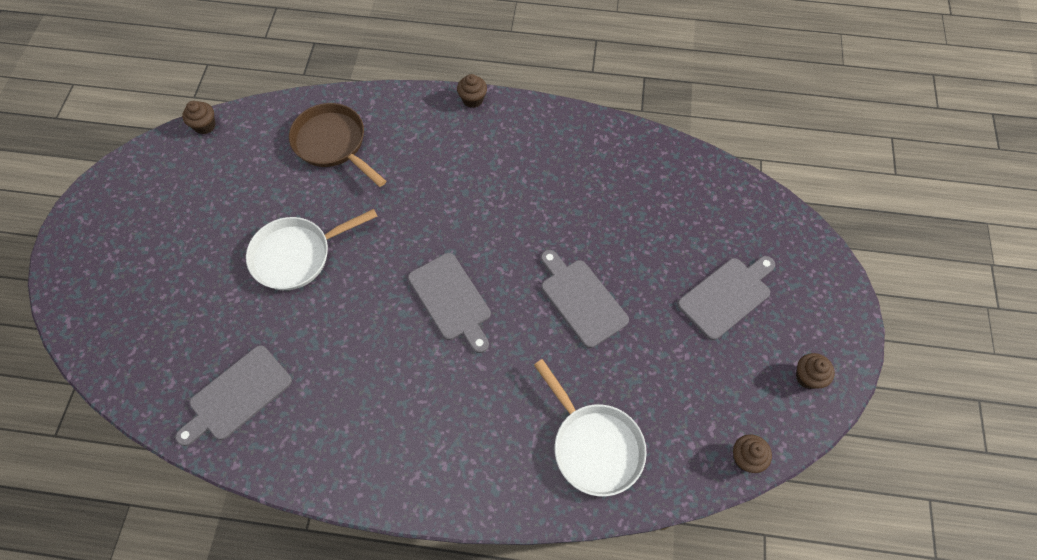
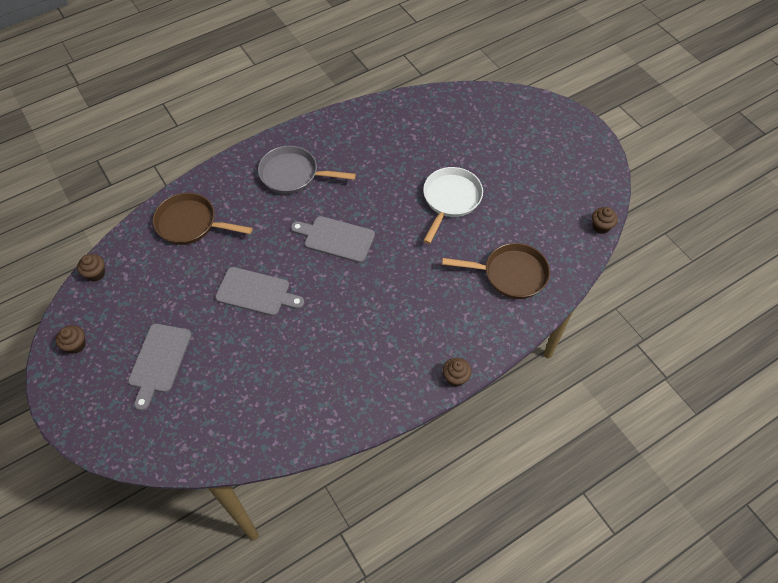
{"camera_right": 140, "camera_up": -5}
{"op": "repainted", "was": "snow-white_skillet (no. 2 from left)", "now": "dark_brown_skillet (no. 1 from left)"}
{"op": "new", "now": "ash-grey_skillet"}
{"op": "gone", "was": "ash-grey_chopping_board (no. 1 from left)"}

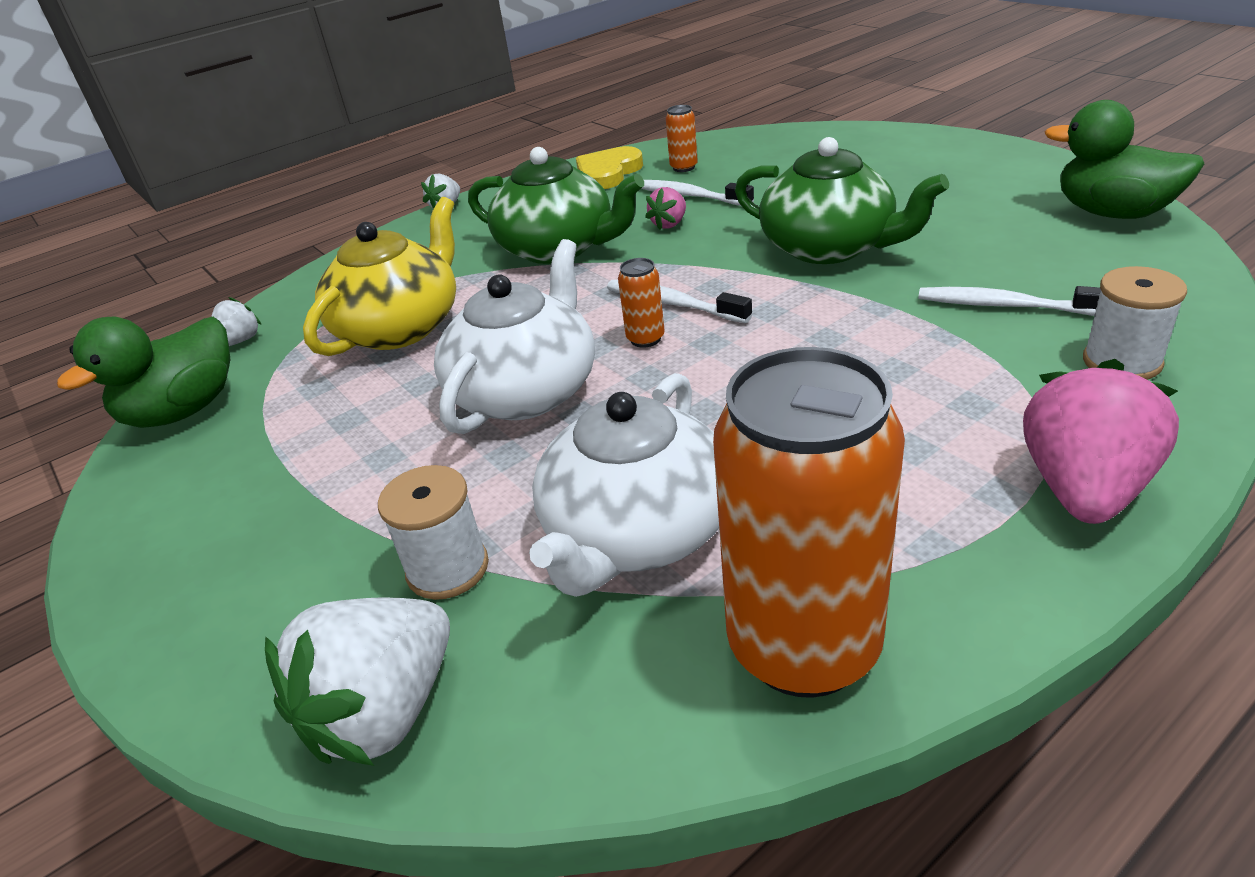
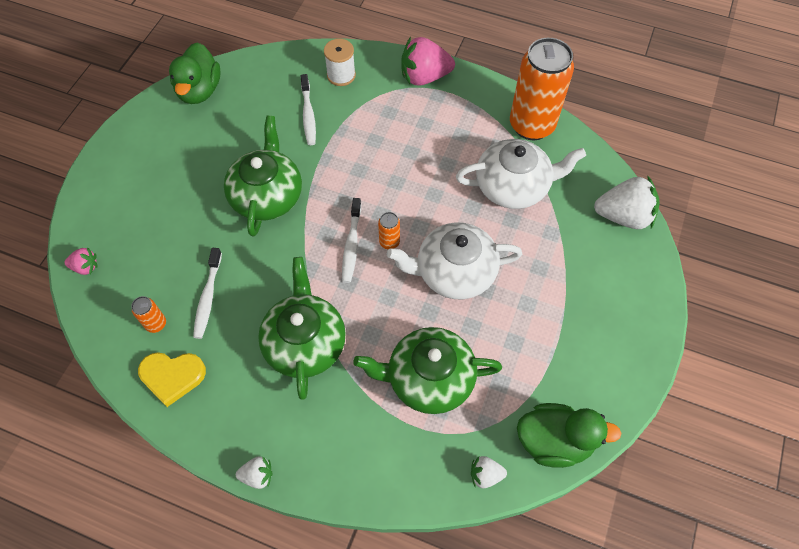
{"camera_right": -125, "camera_up": 25}
{"op": "shifted", "was": "rosy_toy_strawberry (no. 1 from left)"}
{"op": "repainted", "was": "golden_tea_pot", "now": "leaf-green_tea_pot (no. 3 from left)"}
{"op": "gone", "was": "snow-white_bobbin (no. 1 from left)"}

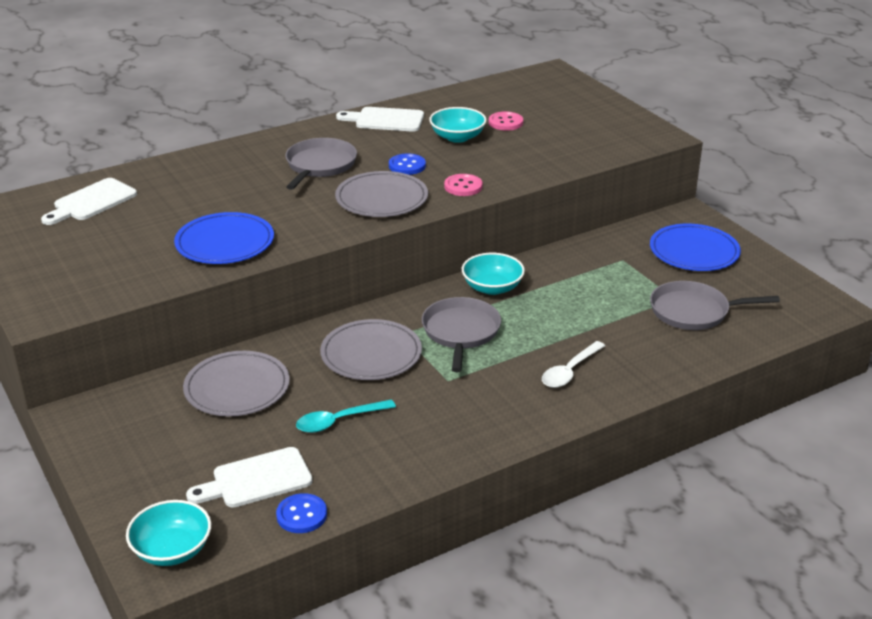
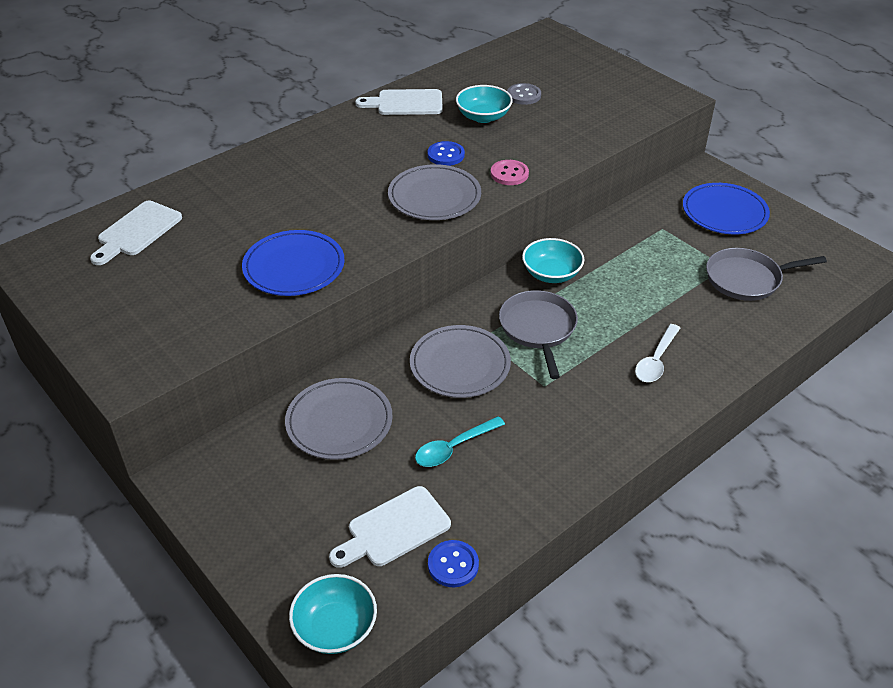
{"camera_right": -10, "camera_up": 10}
{"op": "repainted", "was": "rosy_sewing_button (no. 2 from left)", "now": "ash-grey_sewing_button"}
{"op": "gone", "was": "ash-grey_skillet (no. 1 from left)"}

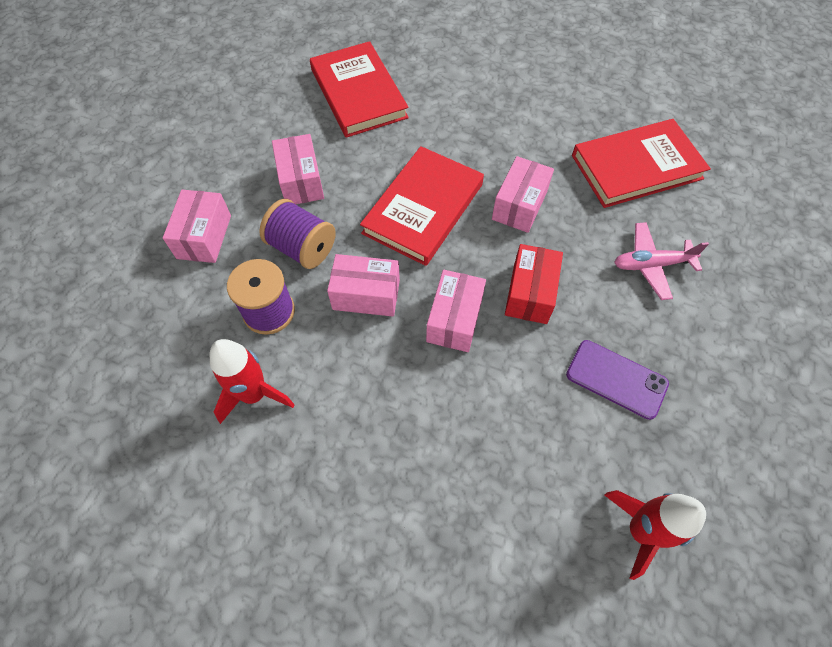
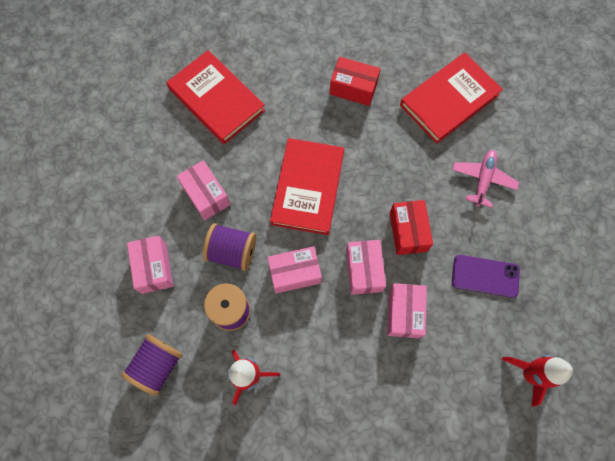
{"camera_right": -20, "camera_up": 10}
{"op": "new", "now": "violet_bobbin (no. 1 from left)"}
{"op": "new", "now": "red_package (no. 1 from left)"}
{"op": "shifted", "was": "rosy_package (no. 5 from left)"}
{"op": "rotated", "was": "rosy_toy_plane", "clockwise": 135}

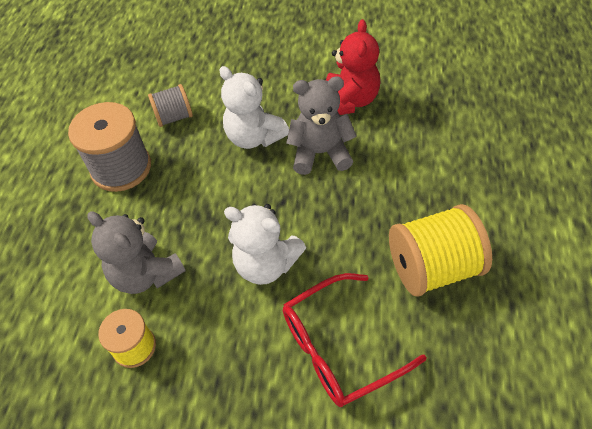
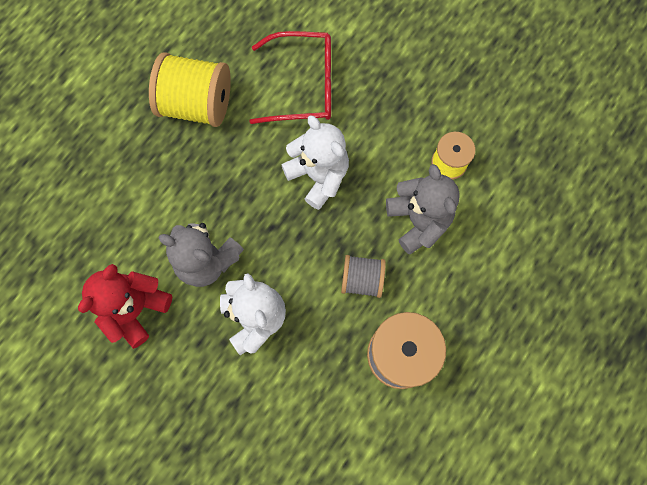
{"camera_right": -155, "camera_up": 20}
{"op": "shifted", "was": "ash-grey_bobbin (no. 2 from left in the first image)", "now": "ash-grey_bobbin (no. 1 from left)"}

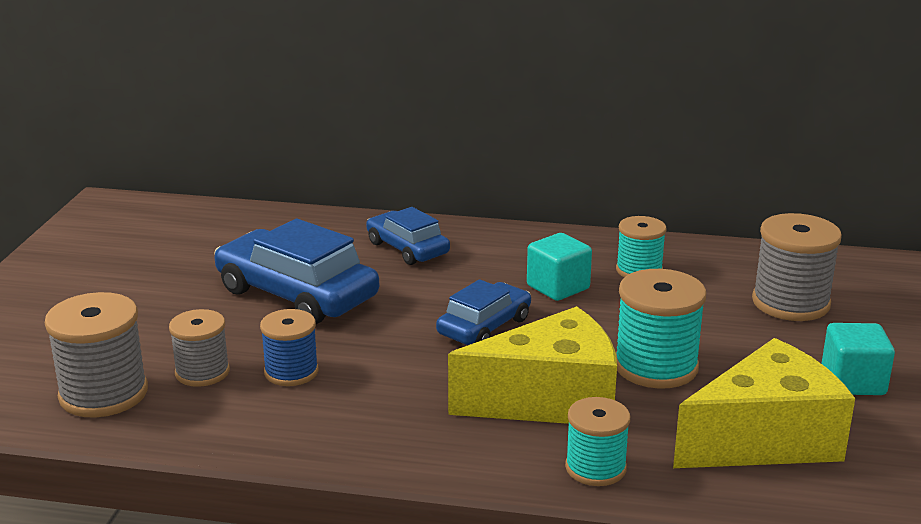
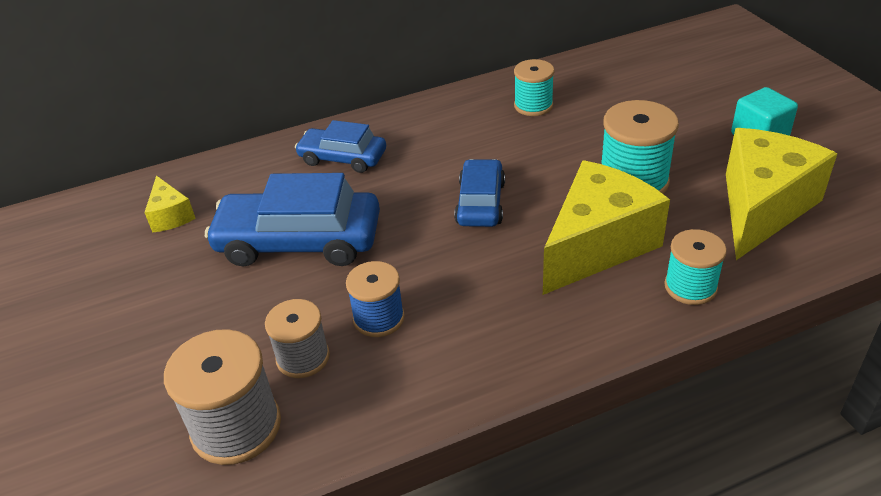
{"camera_right": -30, "camera_up": 15}
{"op": "new", "now": "golden_cheese_wedge (no. 1 from left)"}
{"op": "gone", "was": "teal_solid_cube (no. 1 from left)"}
{"op": "gone", "was": "ash-grey_bobbin (no. 3 from left)"}

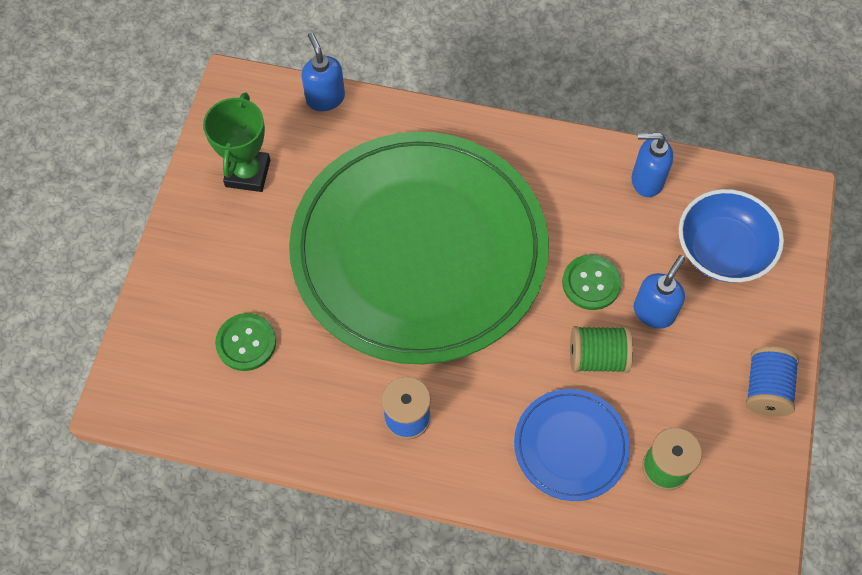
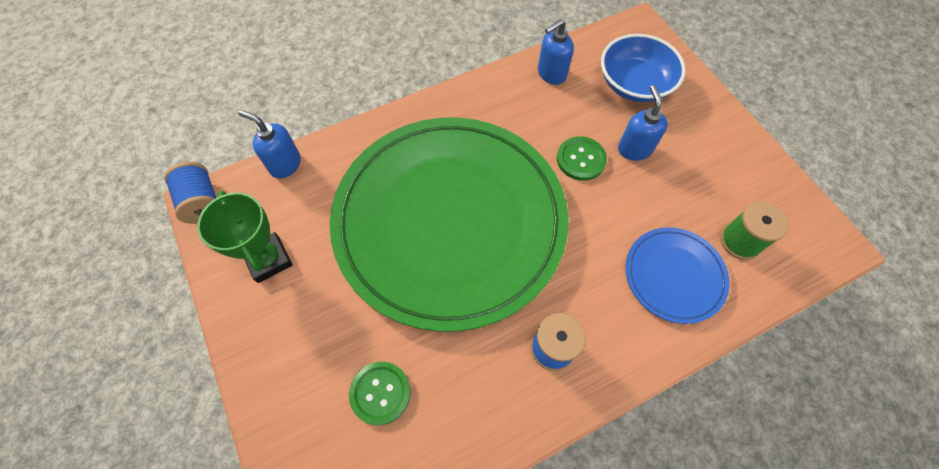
{"camera_right": -40, "camera_up": 0}
{"op": "shifted", "was": "royal_blue_bobbin (no. 2 from left in the first image)", "now": "royal_blue_bobbin (no. 1 from left)"}
{"op": "gone", "was": "leaf-green_bobbin (no. 1 from left)"}

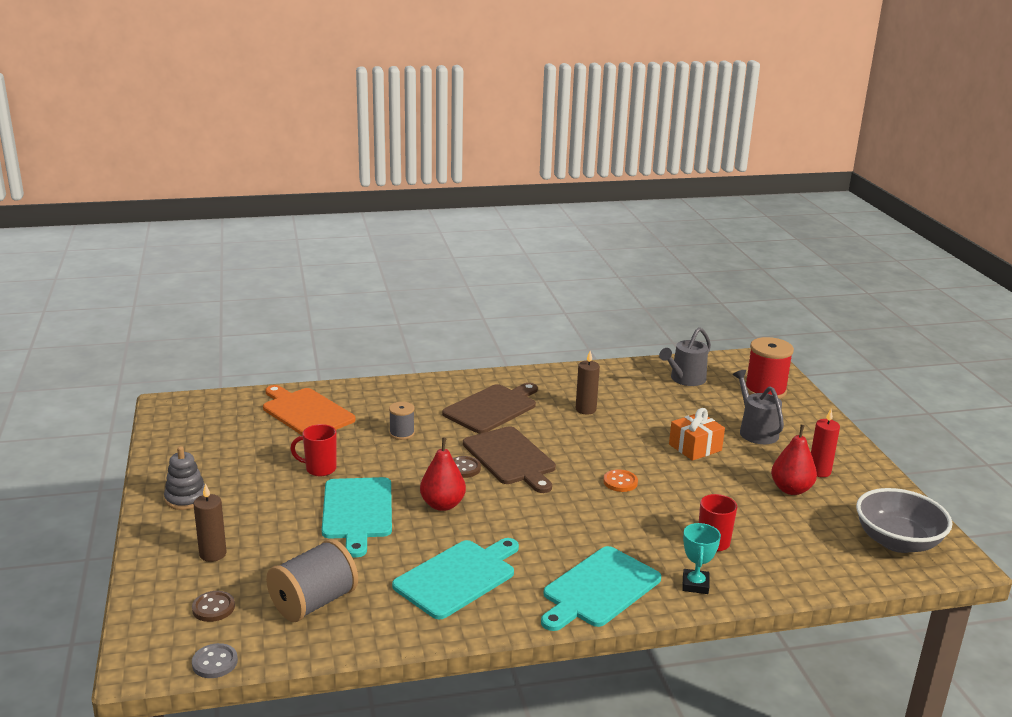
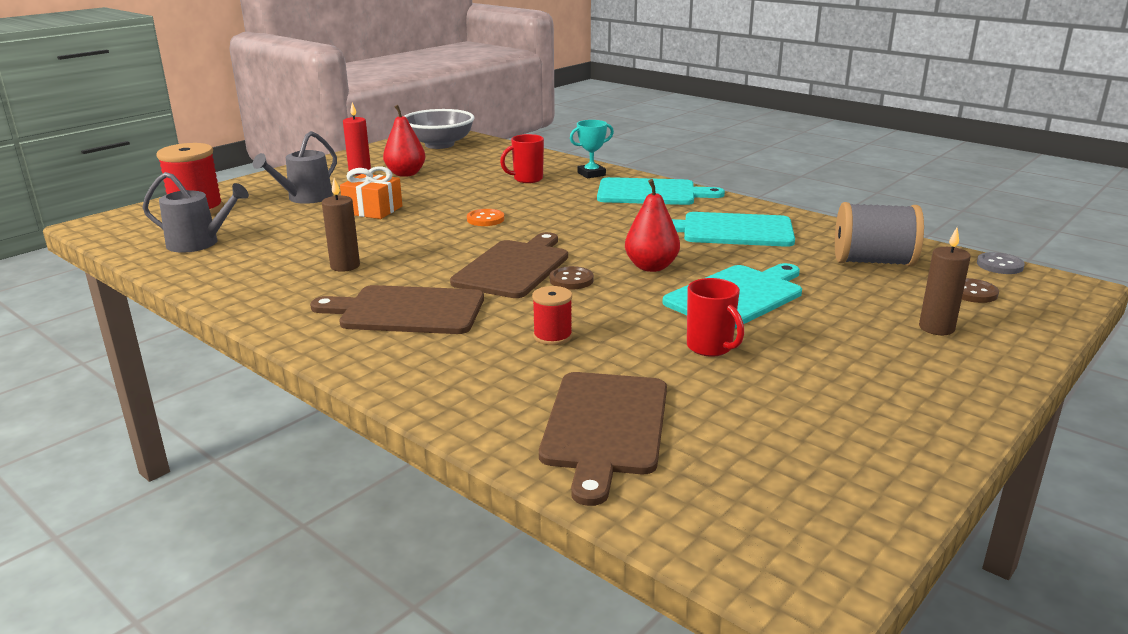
{"camera_right": -125, "camera_up": 0}
{"op": "repainted", "was": "ash-grey_bobbin (no. 2 from left)", "now": "red_bobbin (no. 2 from left)"}
{"op": "repainted", "was": "orange_chopping_board", "now": "dark_brown_chopping_board (no. 3 from left)"}
{"op": "gone", "was": "ash-grey_ring_stacker"}

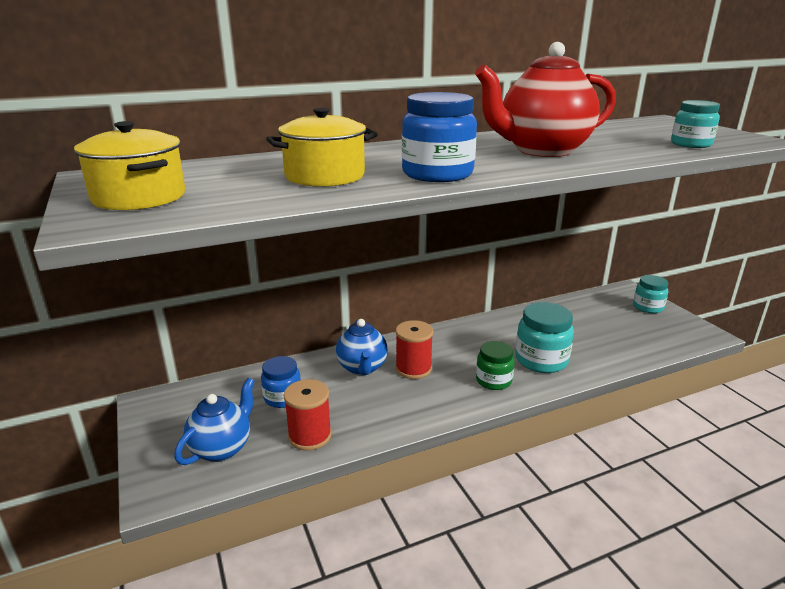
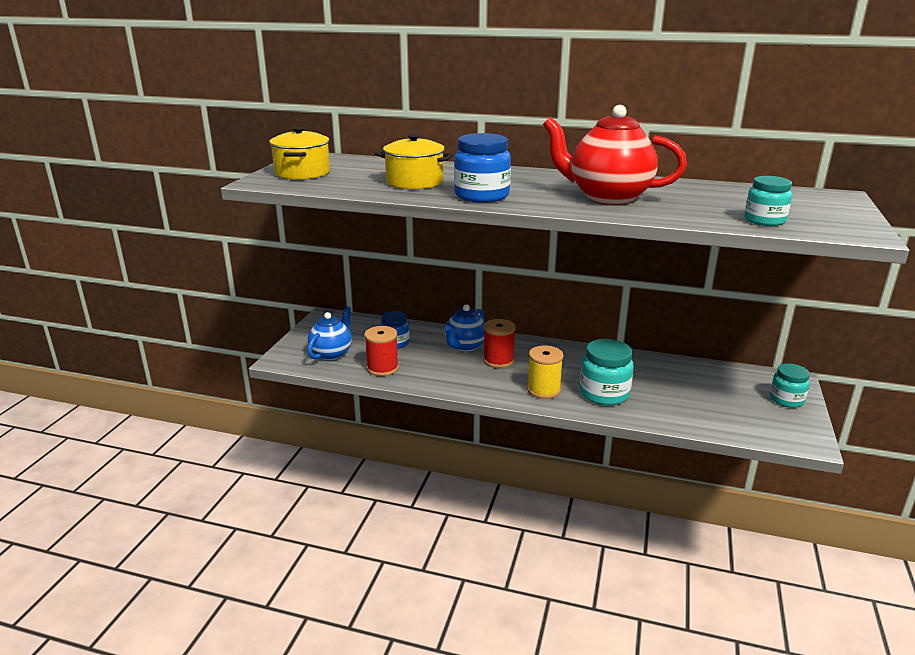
{"camera_right": 40, "camera_up": 0}
{"op": "rotated", "was": "royal_blue_tea_pot (no. 1 from left)", "clockwise": -45}
{"op": "swapped", "was": "leaf-green_jam_jar", "now": "golden_bobbin"}

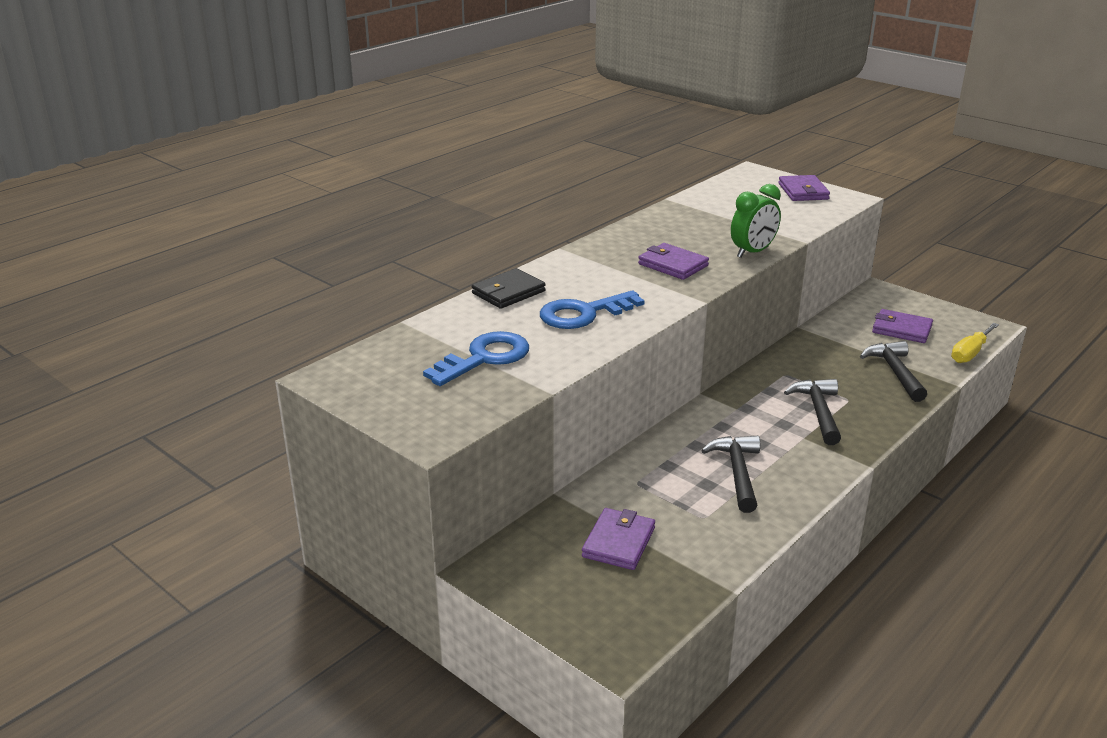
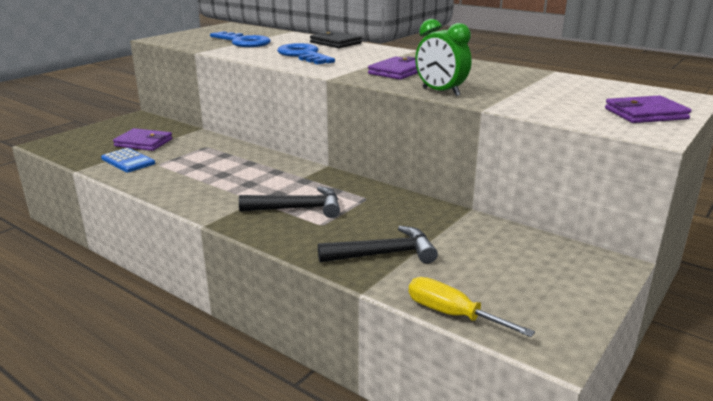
{"camera_right": 85, "camera_up": -5}
{"op": "new", "now": "royal_blue_pocket_calculator"}
{"op": "gone", "was": "black_claw_hammer (no. 1 from left)"}
{"op": "gone", "was": "violet_wallet (no. 4 from left)"}

